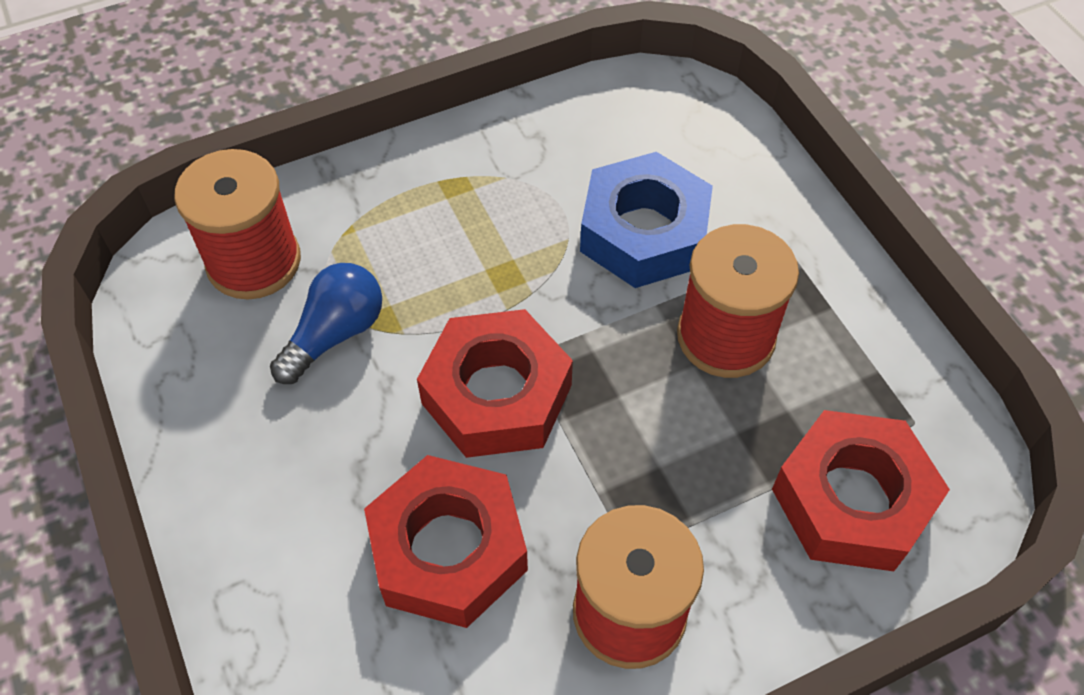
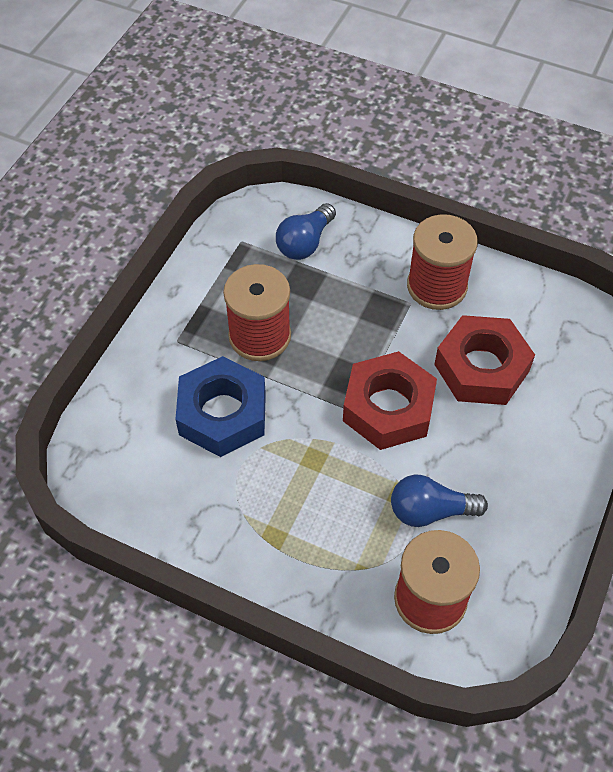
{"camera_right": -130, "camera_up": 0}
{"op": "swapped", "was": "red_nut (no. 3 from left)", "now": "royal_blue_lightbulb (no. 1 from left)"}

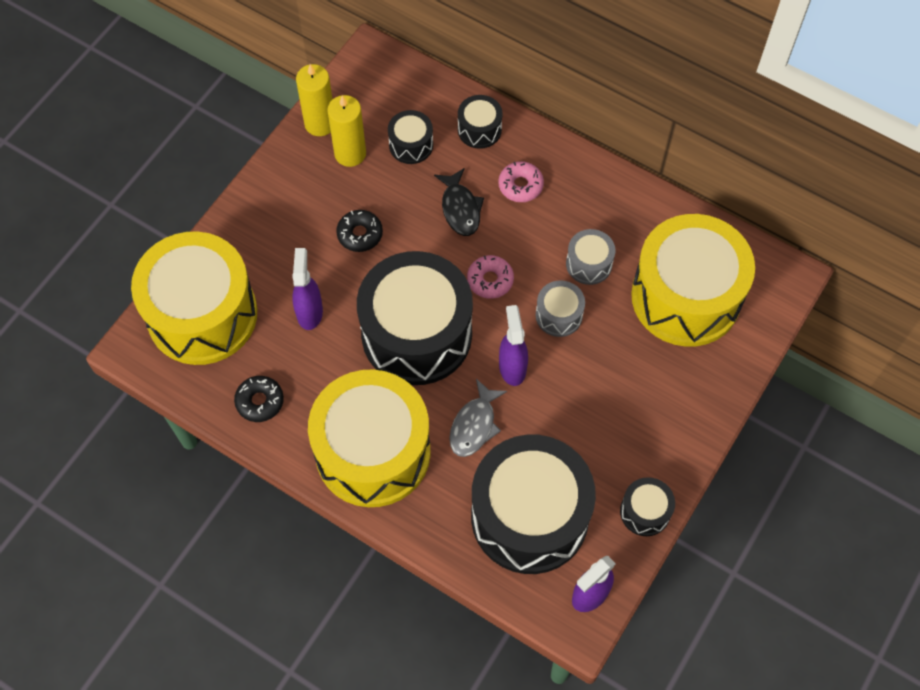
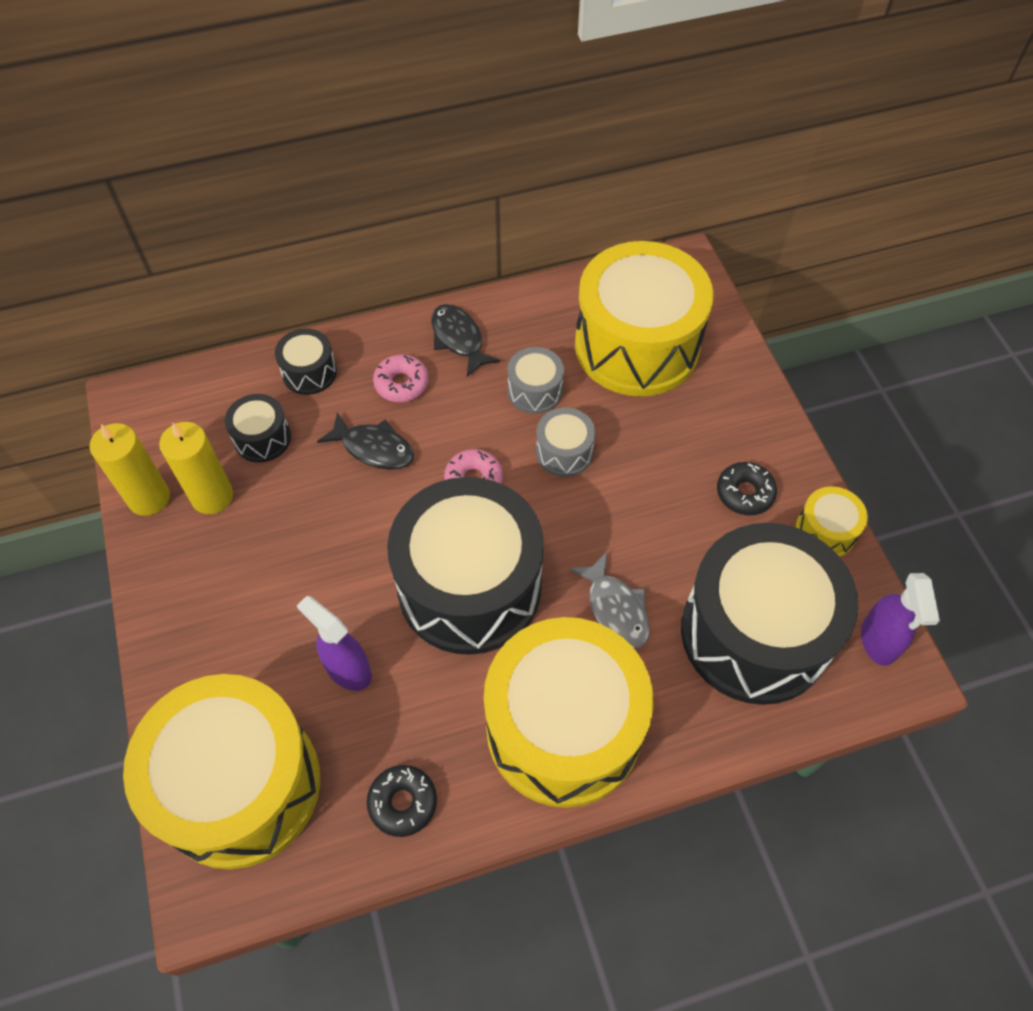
{"camera_right": -50, "camera_up": -5}
{"op": "new", "now": "black_fish_figure (no. 2 from left)"}
{"op": "shifted", "was": "black_doughnut (no. 2 from left)"}
{"op": "repainted", "was": "black_toy_drum (no. 5 from left)", "now": "golden_toy_drum (no. 4 from left)"}
{"op": "gone", "was": "violet_spray_bottle (no. 2 from left)"}

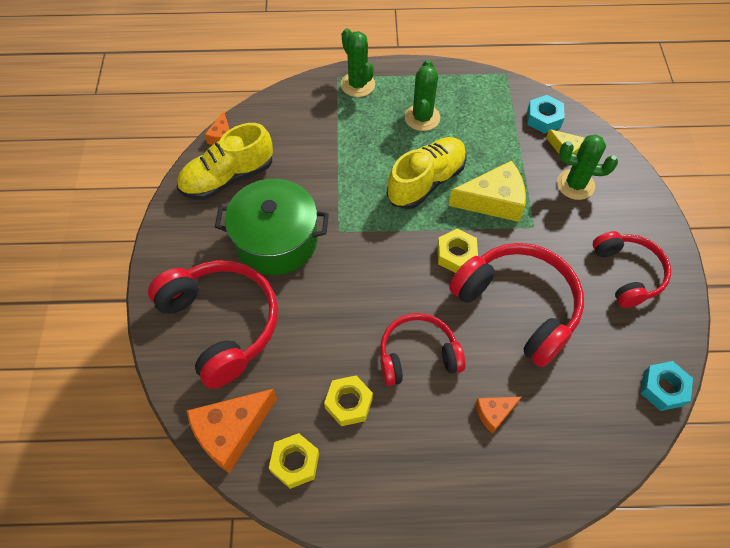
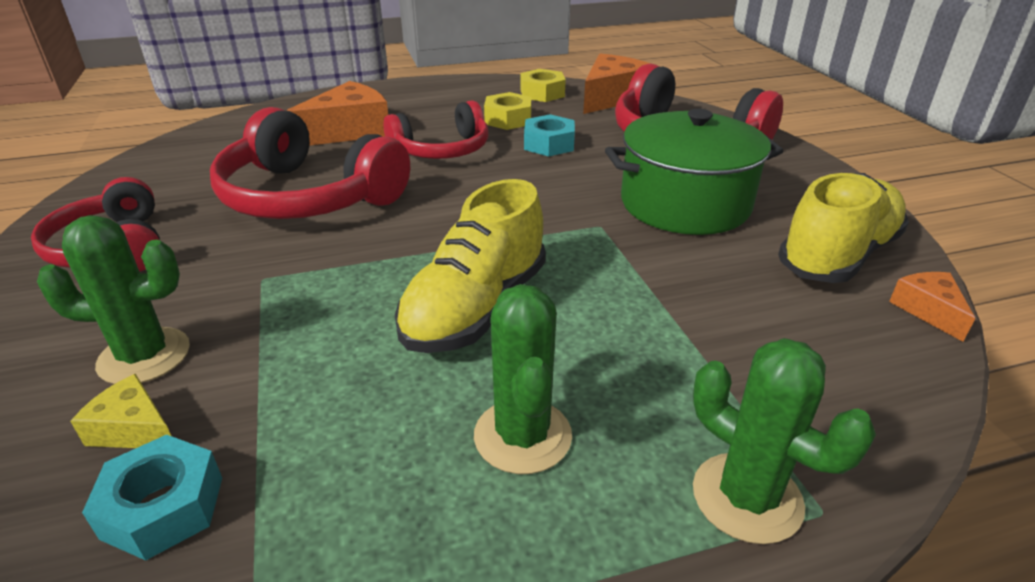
{"camera_right": 165, "camera_up": -25}
{"op": "scaled", "was": "orange_cheese_wedge (no. 3 from left in the first image)", "ratio": 1.93}
{"op": "shifted", "was": "teal_nut (no. 2 from left)"}
{"op": "gone", "was": "golden_nut (no. 3 from left)"}
{"op": "gone", "was": "golden_cheese_wedge (no. 1 from left)"}

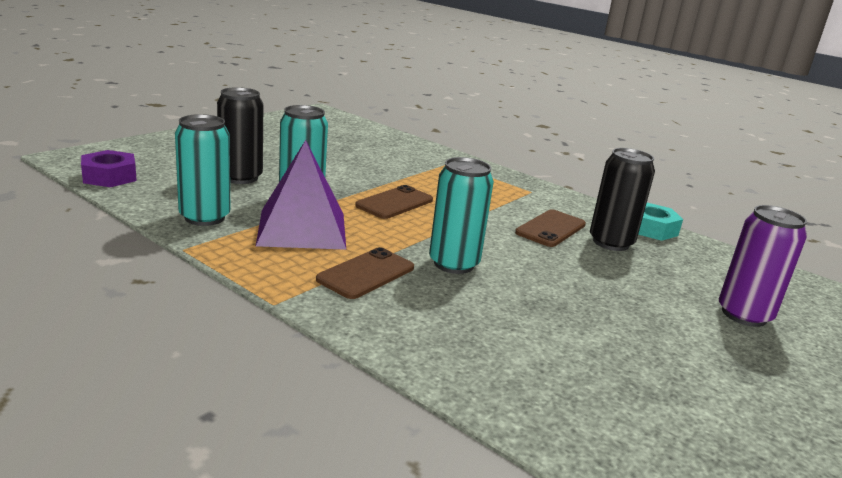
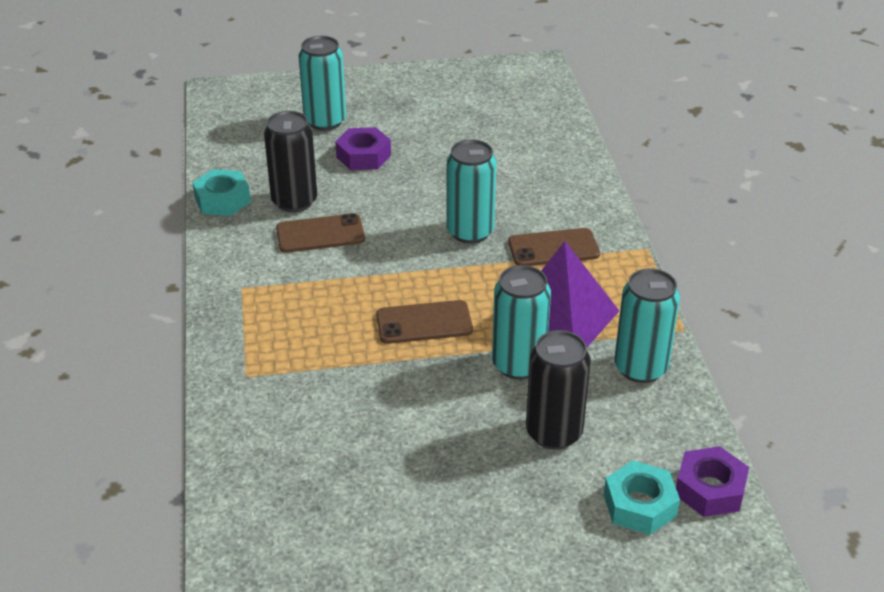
{"camera_right": -135, "camera_up": 15}
{"op": "repainted", "was": "violet_tin", "now": "teal_tin (no. 1 from left)"}
{"op": "new", "now": "violet_nut (no. 1 from left)"}
{"op": "new", "now": "teal_nut (no. 2 from left)"}

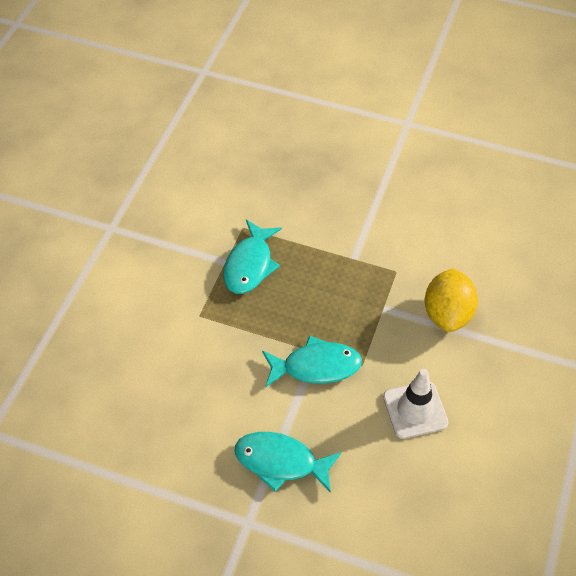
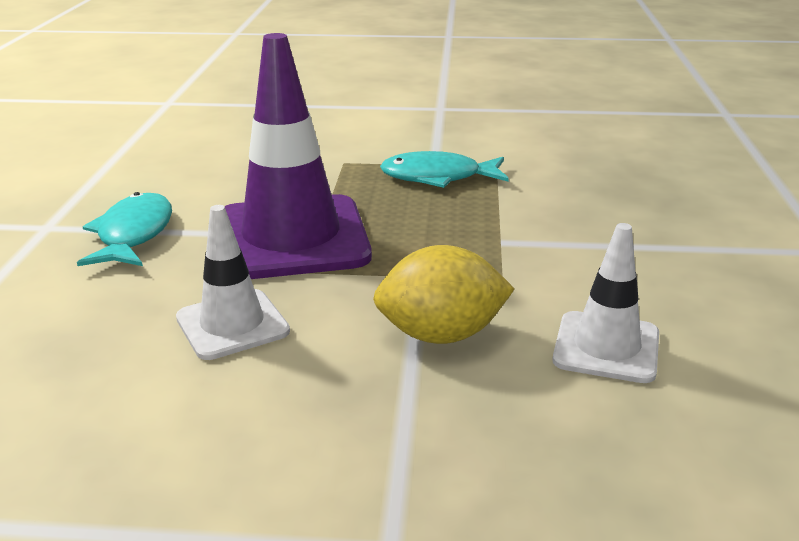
{"camera_right": 75, "camera_up": -25}
{"op": "swapped", "was": "teal_fish_figure (no. 3 from left)", "now": "violet_traffic_cone"}
{"op": "new", "now": "snow-white_traffic_cone (no. 2 from left)"}

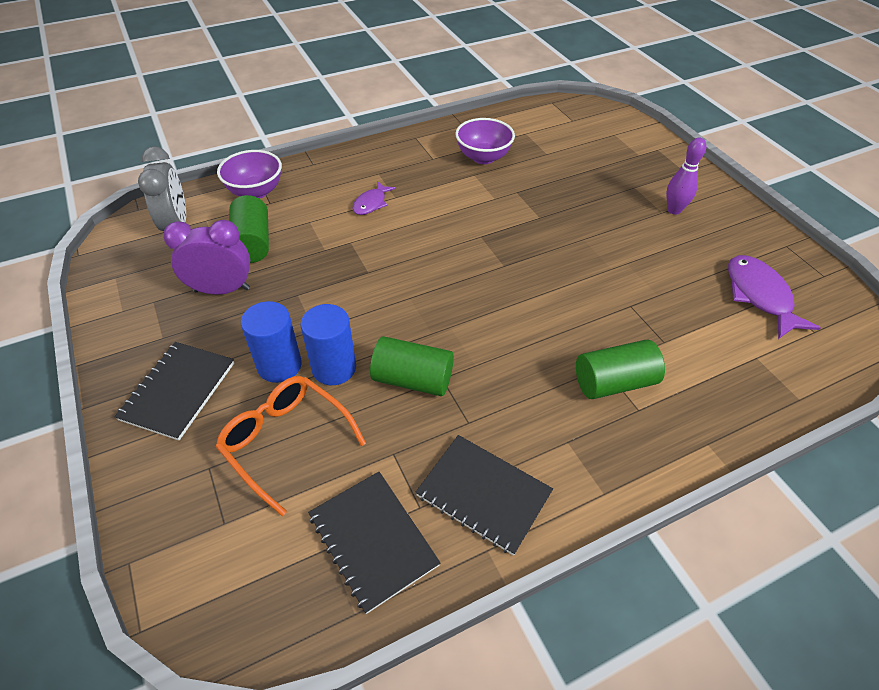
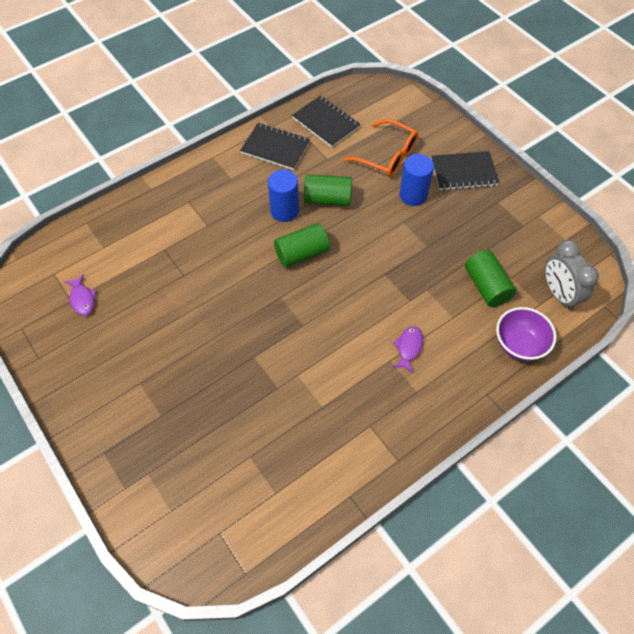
{"camera_right": 170, "camera_up": 10}
{"op": "scaled", "was": "violet_fish_figure (no. 2 from left in the first image)", "ratio": 0.58}
{"op": "shifted", "was": "royal_blue_cylinder_shape (no. 2 from left in the first image)", "now": "royal_blue_cylinder_shape (no. 1 from left)"}
{"op": "shifted", "was": "leaf-green_cylinder_shape (no. 3 from left in the first image)", "now": "leaf-green_cylinder_shape (no. 1 from left)"}
{"op": "rotated", "was": "black_notepad (no. 1 from left in the first image)", "clockwise": 75}
{"op": "gone", "was": "violet_bedside_clock"}
{"op": "gone", "was": "violet_bowl (no. 2 from left)"}
{"op": "gone", "was": "violet_bowling_pin"}

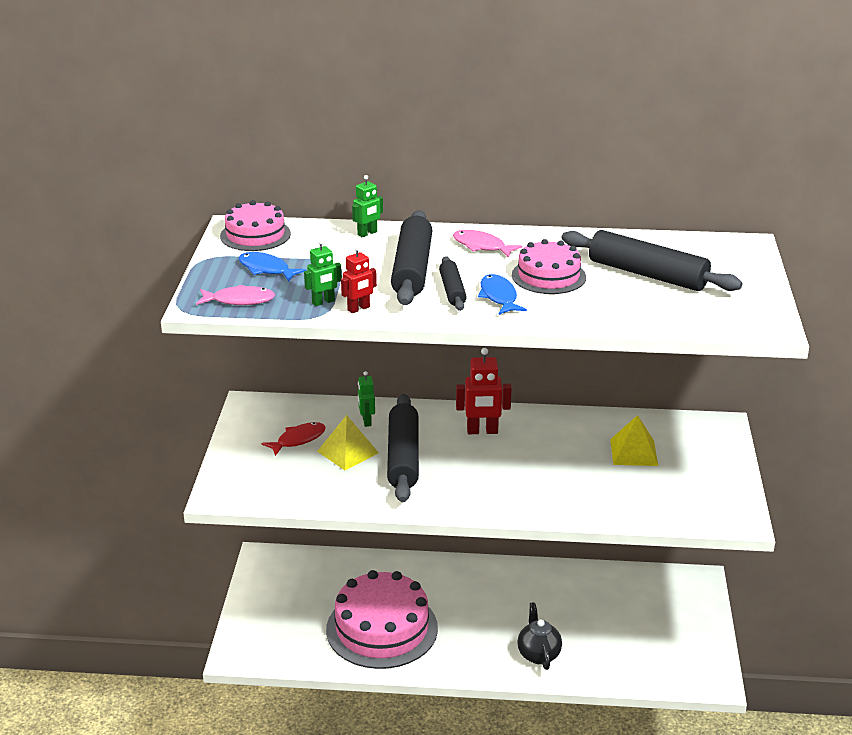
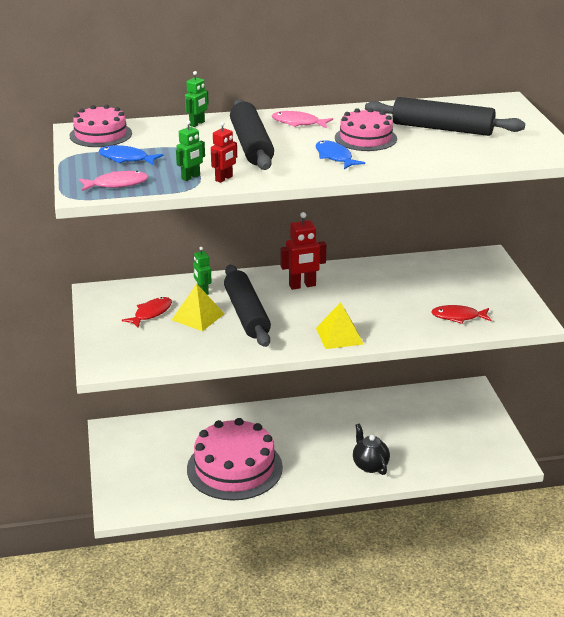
{"camera_right": -15, "camera_up": 0}
{"op": "shifted", "was": "golden_pyramid (no. 2 from left)"}
{"op": "new", "now": "red_fish_figure (no. 2 from left)"}
{"op": "gone", "was": "black_pastry_roller (no. 3 from left)"}

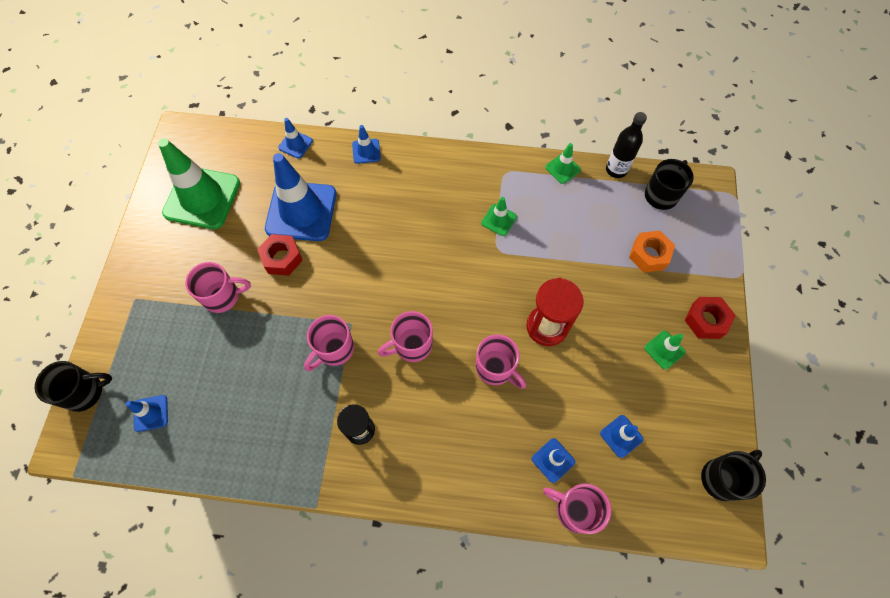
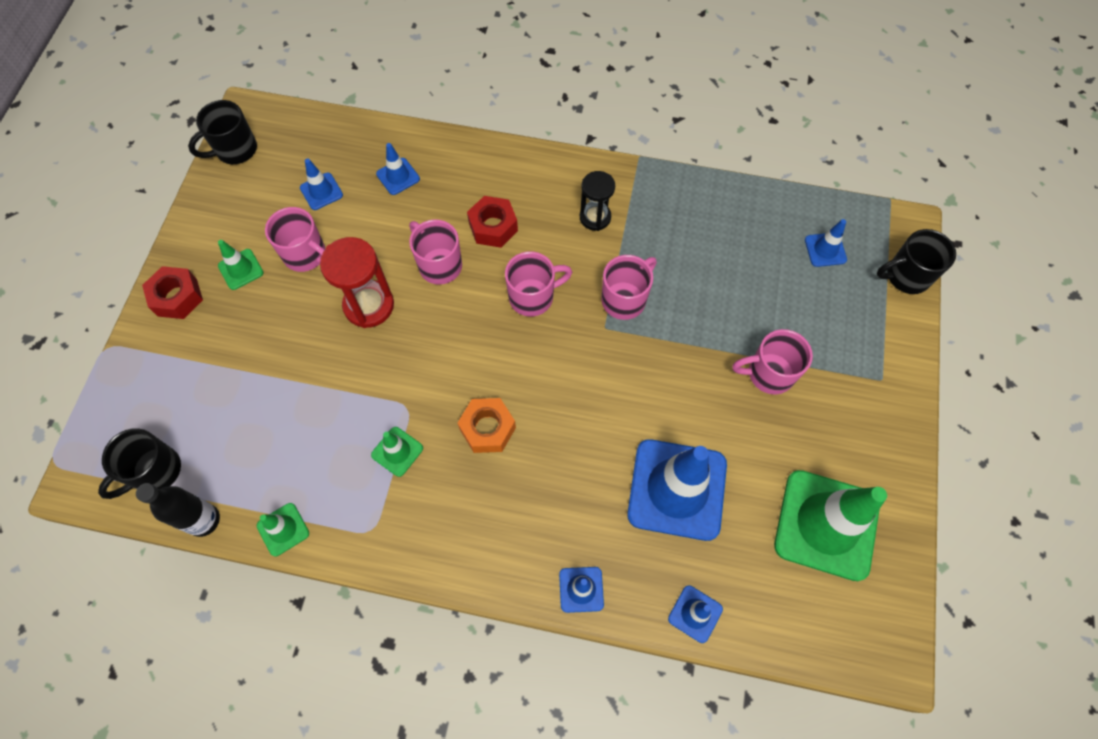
{"camera_right": -175, "camera_up": 0}
{"op": "shifted", "was": "rosy_tea_mug (no. 5 from left in the first image)", "now": "rosy_tea_mug (no. 1 from left)"}
{"op": "shifted", "was": "orange_nut"}
{"op": "shifted", "was": "red_nut (no. 1 from left in the first image)", "now": "red_nut (no. 2 from left)"}

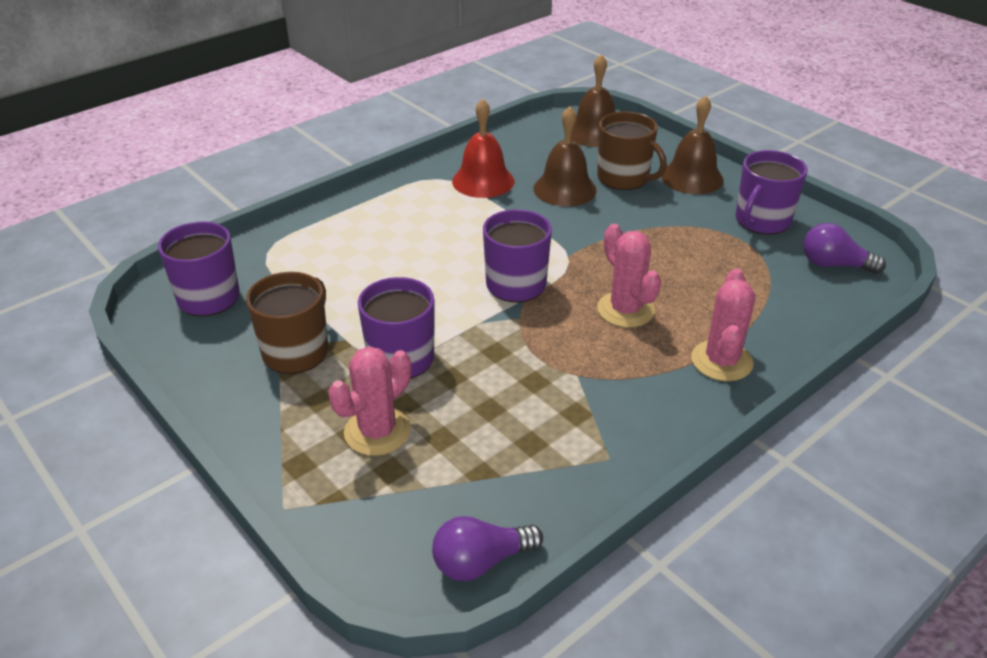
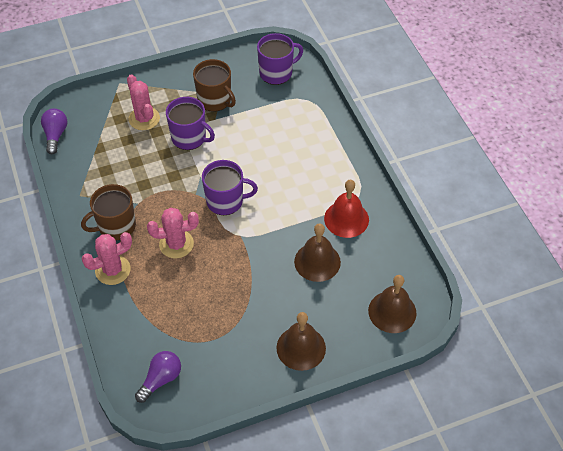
{"camera_right": 110, "camera_up": 15}
{"op": "shifted", "was": "dark_brown_tea_mug (no. 2 from left in the first image)", "now": "dark_brown_tea_mug (no. 1 from left)"}
{"op": "rotated", "was": "rosy_prickly_plant (no. 3 from left in the first image)", "clockwise": -60}
{"op": "gone", "was": "violet_tea_mug (no. 4 from left)"}

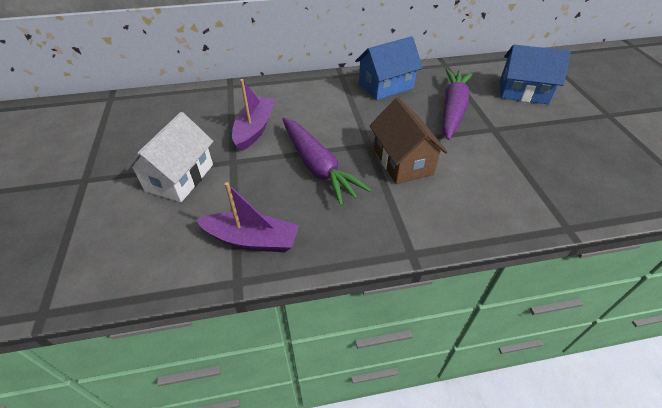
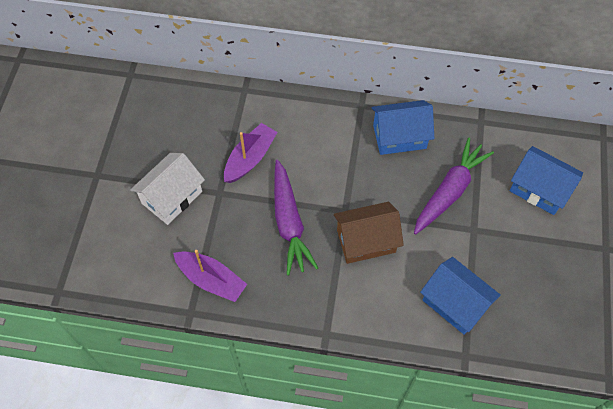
{"camera_right": 20, "camera_up": 15}
{"op": "rotated", "was": "dark_brown_toy_house", "clockwise": 75}
{"op": "new", "now": "royal_blue_toy_house (no. 2 from left)"}

